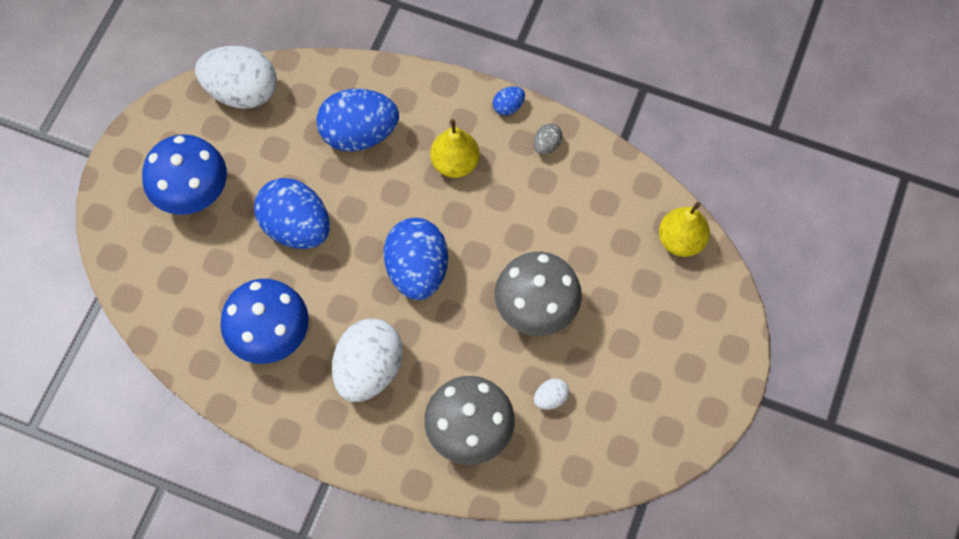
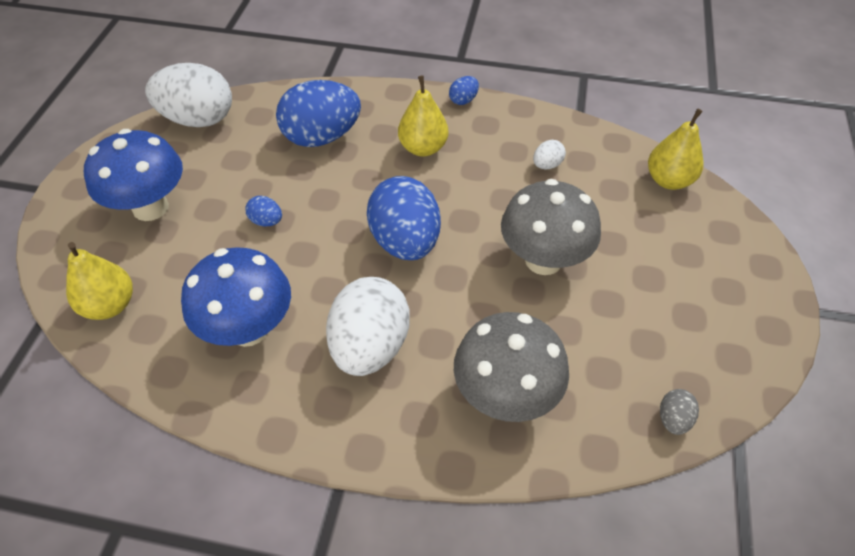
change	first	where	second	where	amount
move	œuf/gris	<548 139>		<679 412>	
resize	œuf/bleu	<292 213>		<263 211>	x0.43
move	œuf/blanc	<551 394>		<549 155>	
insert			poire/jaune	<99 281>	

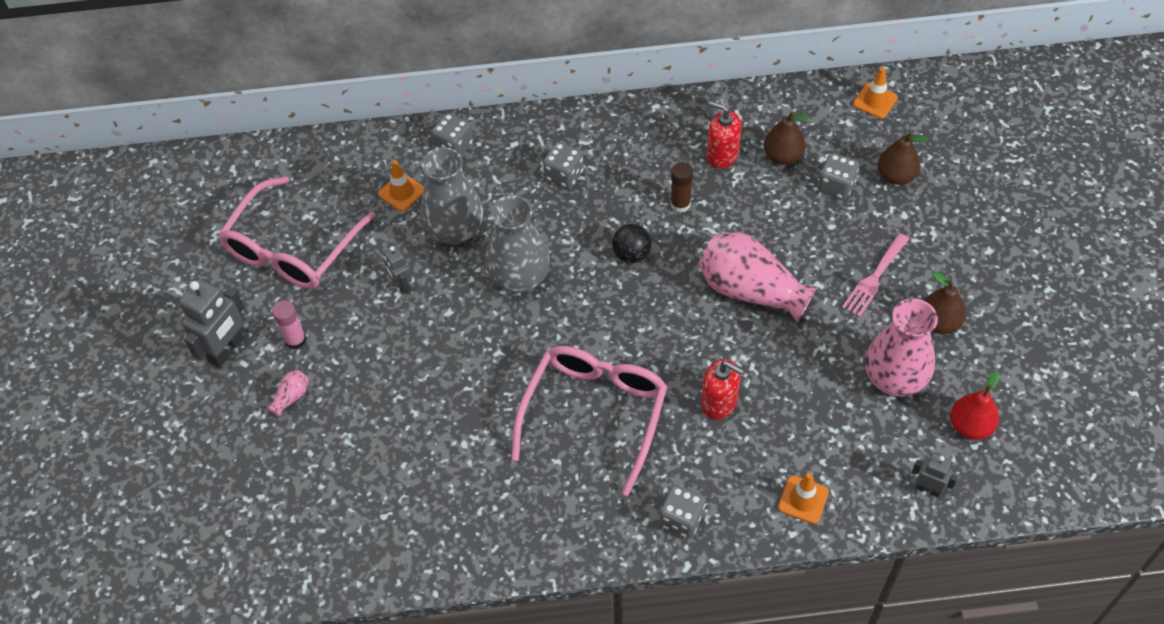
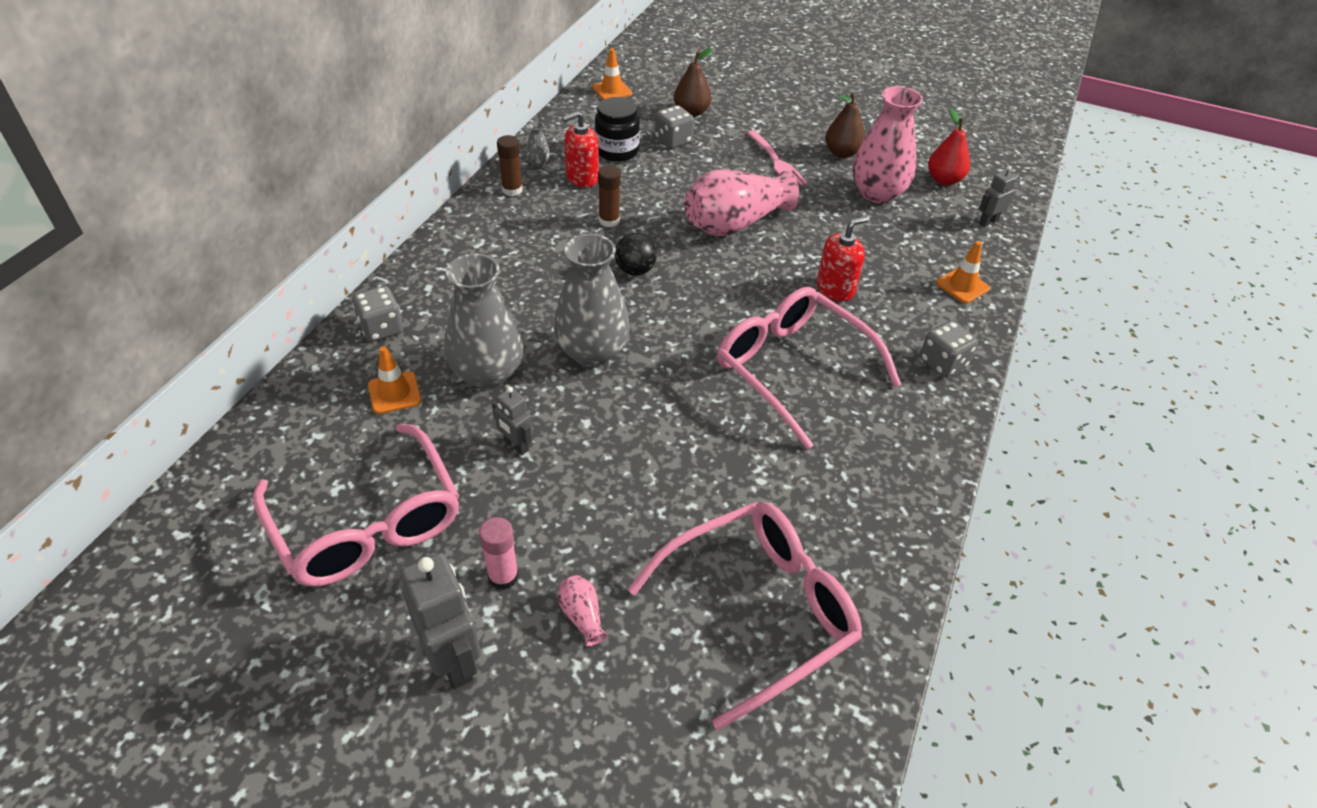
change	first	where	second	where	amount
replace	poire/marron	<786 138>	bocal/noir	<617 129>	
delete	dé/gris	<563 165>			
rotate	robot/gris	<397 269>		<512 420>	45 degrees clockwise
insert			bâton de colle/marron	<510 165>	
insert			lunettes/rose	<744 615>	

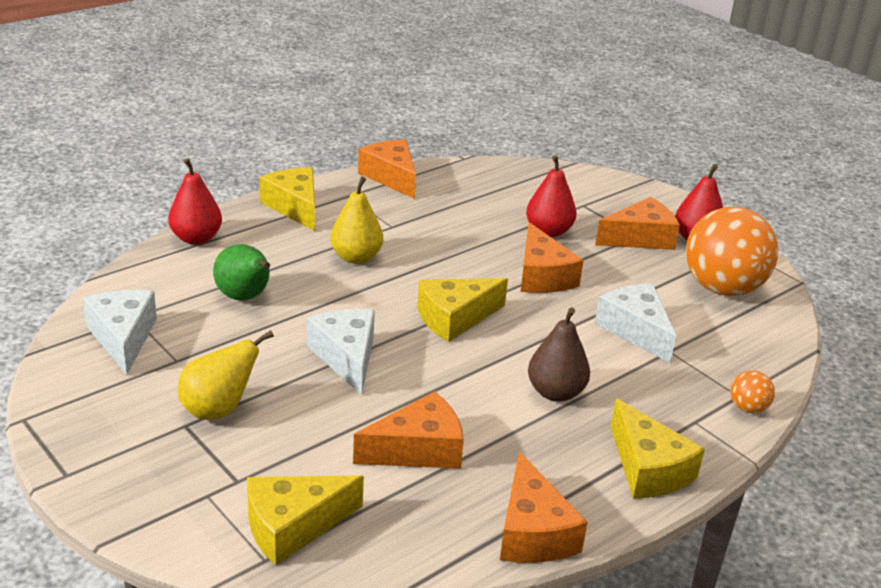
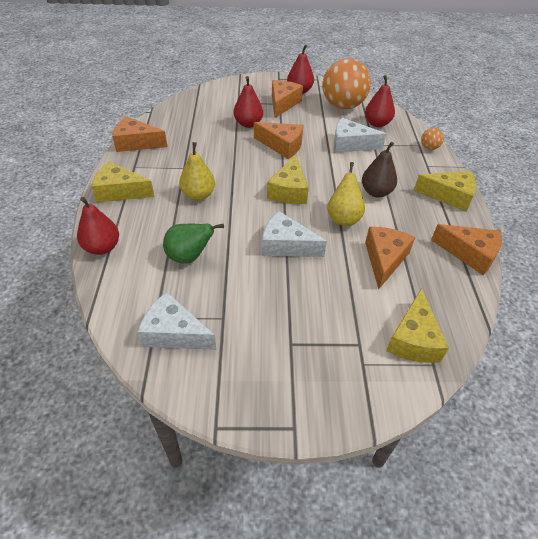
change	first	where	second	where	amount
move	poire/jaune	<226 375>		<346 194>	
insert			poire/rouge	<380 101>	

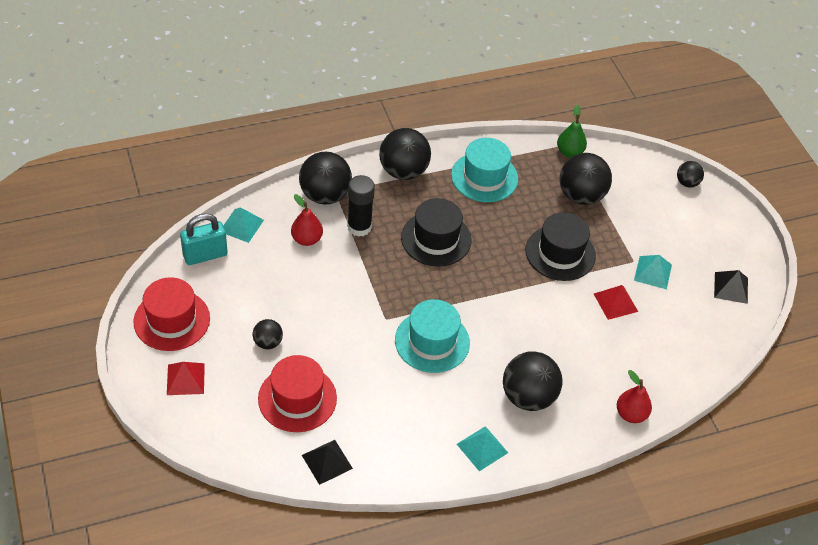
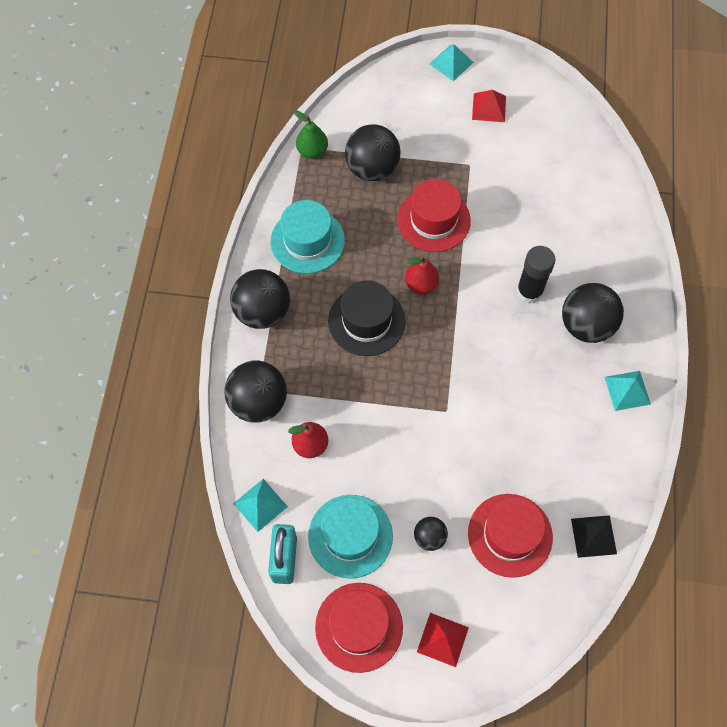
change	first	where	second	where	amount
delete	balle/noir	<690 174>			
move	bâton de colle/noir	<361 206>		<536 275>	
recolor	chapeau/noir	<561 247>	chapeau/rouge	<434 215>	
move	pyramide/turquoise	<653 272>		<452 62>	
delete	pyramide/noir	<731 287>			
move	pyramide/rouge	<616 302>		<489 106>	
move	chapeau/turquoise	<432 336>		<350 537>	
move	poire/rouge	<634 396>		<422 275>	

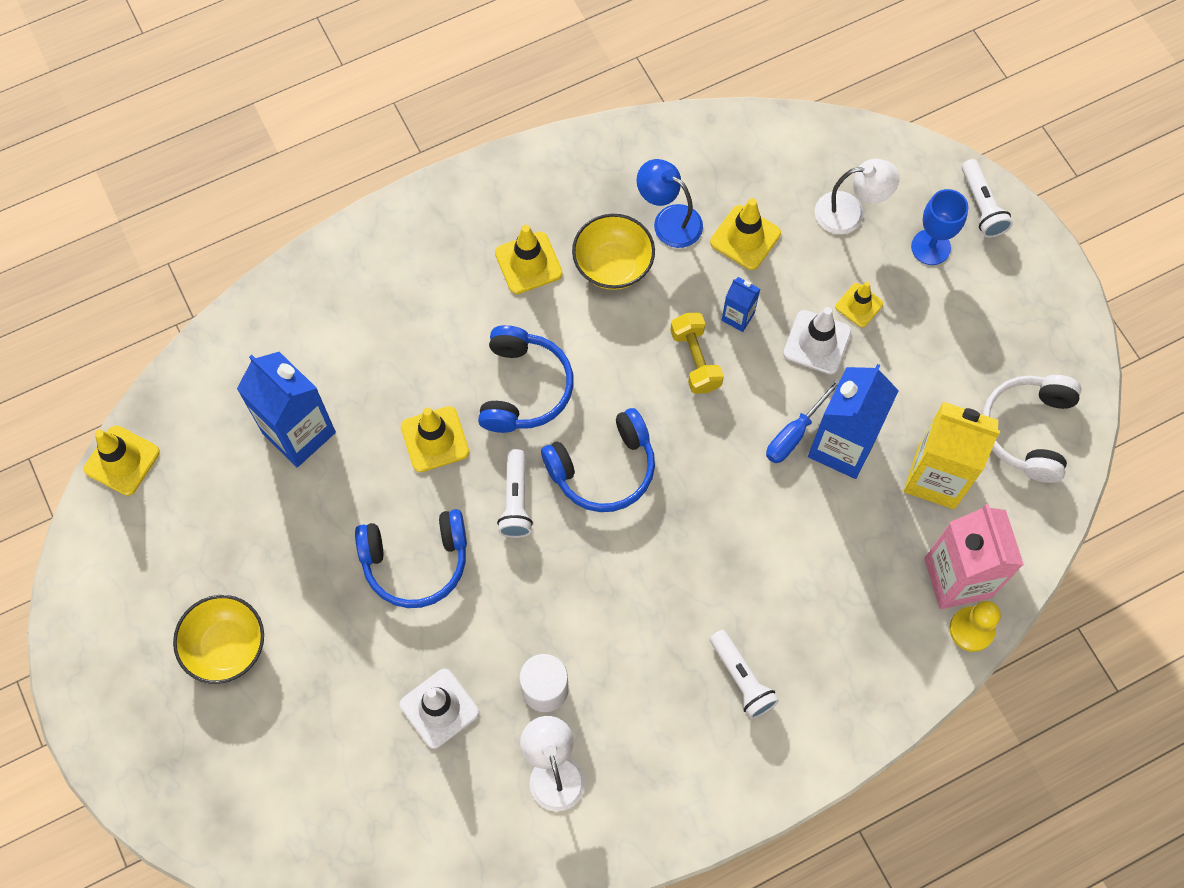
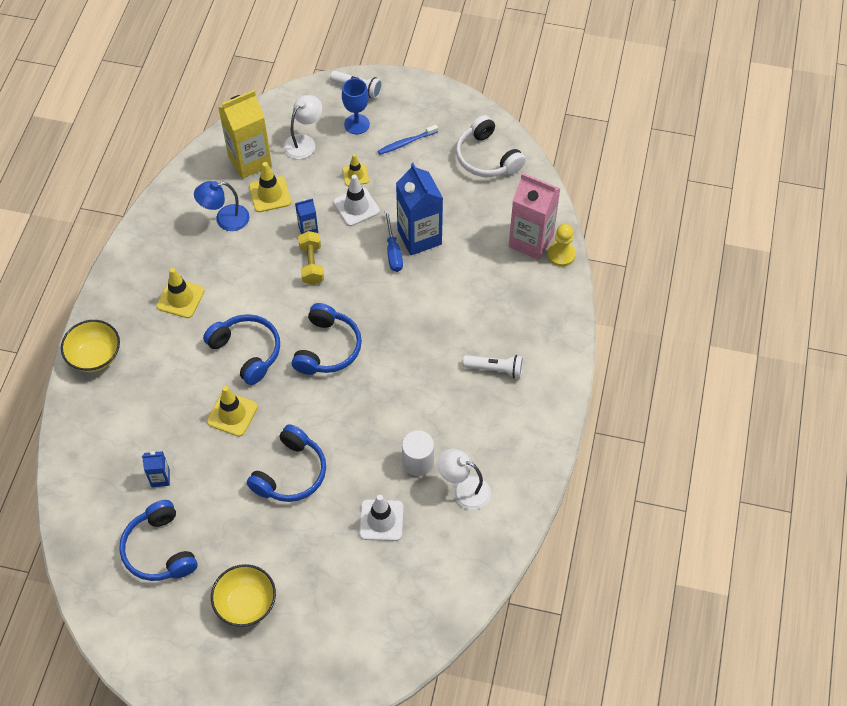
change	first	where	second	where	amount
move	bol/jaune	<613 252>		<90 346>	
rotate	haltère/jaune	<697 353>		<311 258>	60 degrees clockwise
resize	brique de lait/bleu	<286 409>		<156 469>	x0.48
move	brique de lait/jaune	<952 455>		<245 134>	
delete	cône de chantier/jaune	<122 461>			
delete	lampe de poche/blanc	<515 493>			
insert			brosse à dents/bleu	<408 140>	
insert			casque audio/bleu	<158 540>	

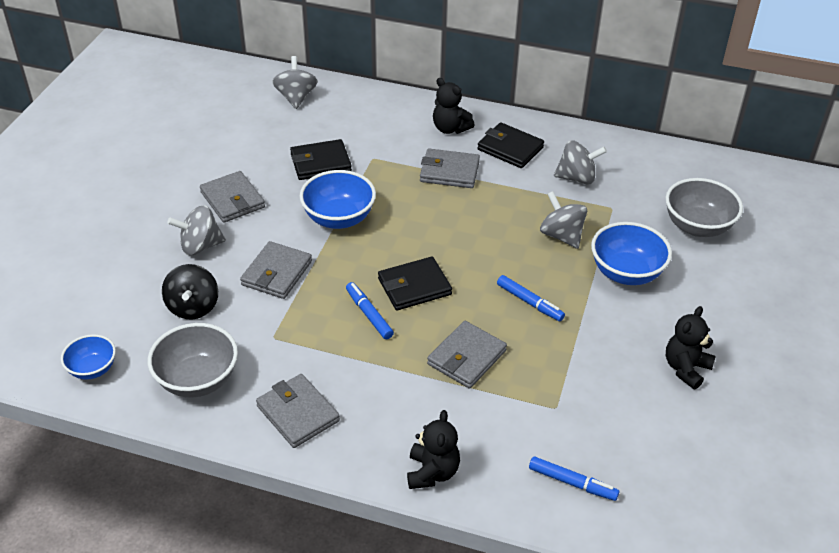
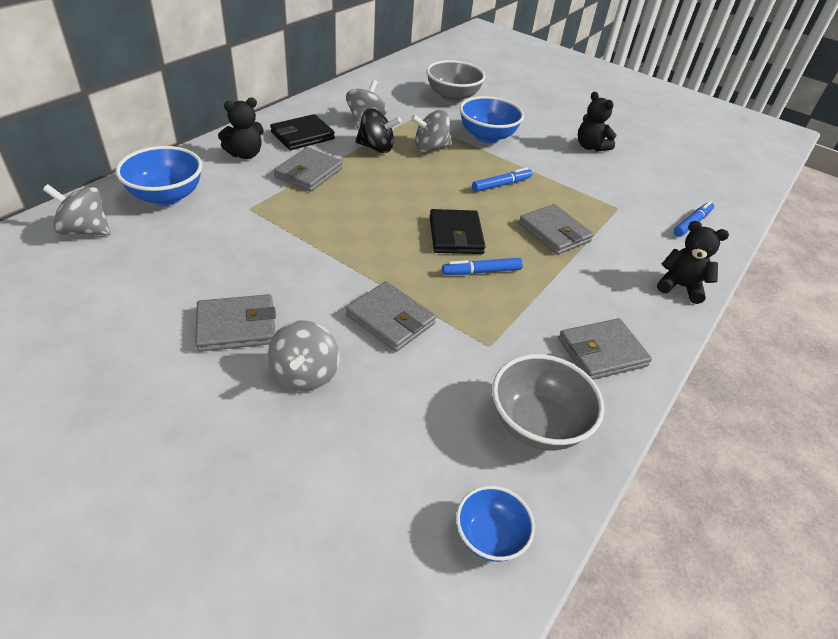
change	first	where	second	where	amount
delete	portefeuille/noir	<321 159>			
move	bol/bleu	<337 199>		<159 176>	
move	toupie/noir	<190 291>		<378 130>	

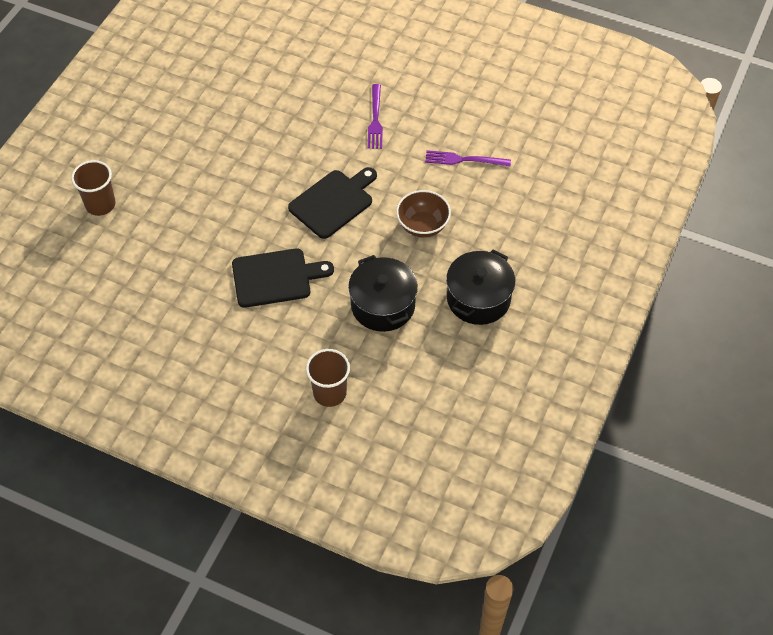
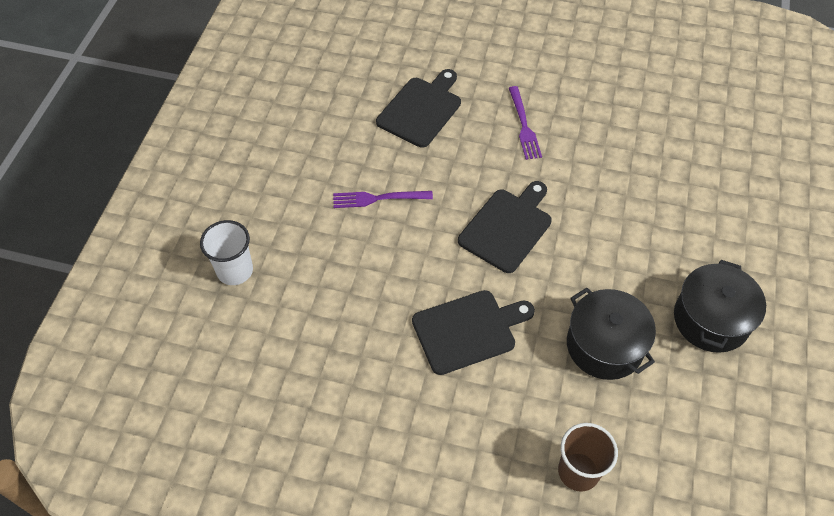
change	first	where	second	where	amount
move	fourchette/violet	<468 158>		<383 199>	
recolor	gobelet/marron	<93 188>	gobelet/blanc	<226 252>	
delete	bol/marron	<423 214>			
insert			planche à découper/noir	<418 108>	

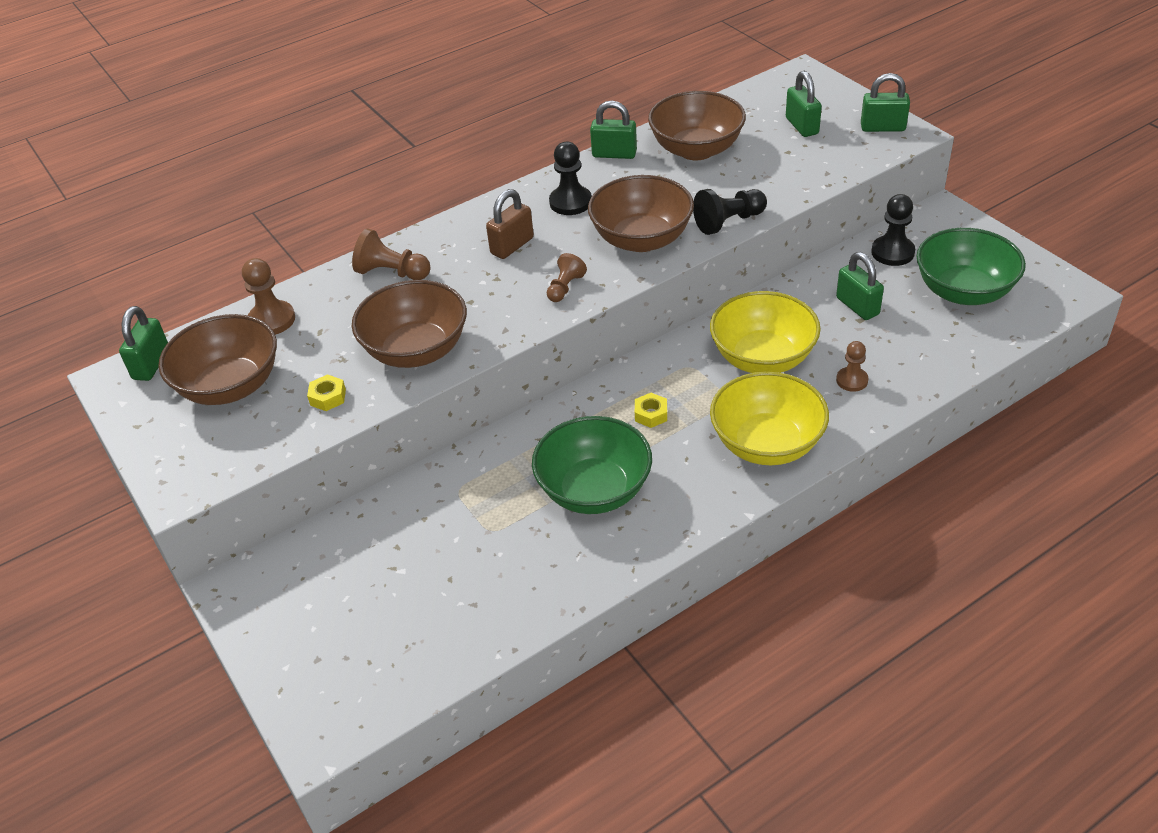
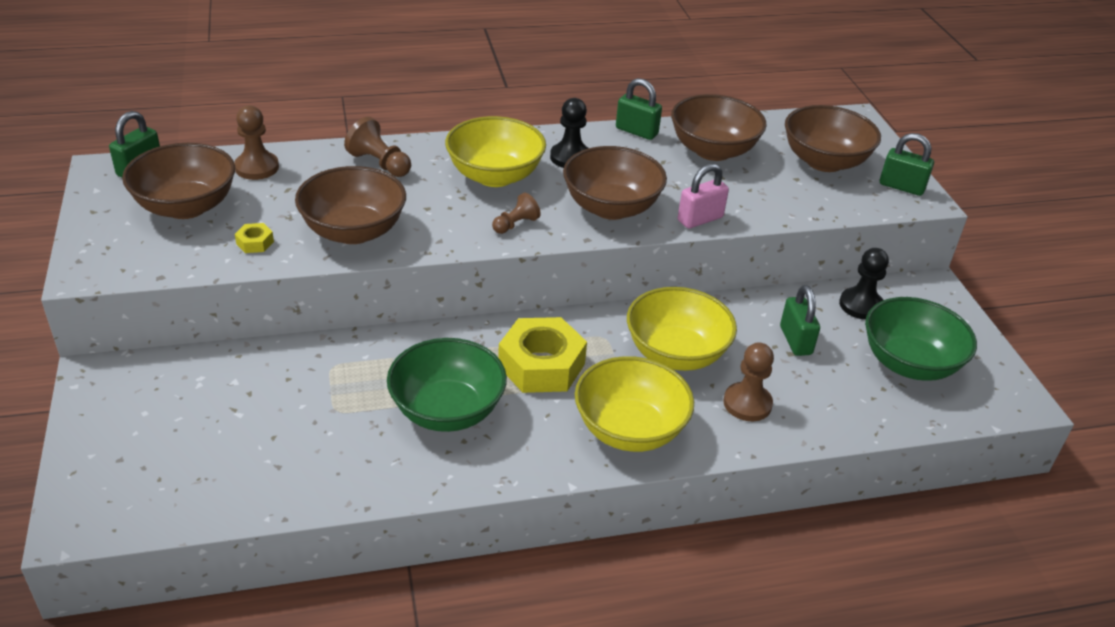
change	first	where	second	where	amount
replace	cadenas/vert	<804 104>	bol/marron	<833 138>	
replace	cadenas/marron	<510 224>	bol/jaune	<495 151>	
replace	pion/noir	<730 212>	cadenas/rose	<703 196>	
resize	pion/marron	<852 366>		<748 382>	x1.51
resize	écrou/jaune	<651 410>		<542 355>	x2.37

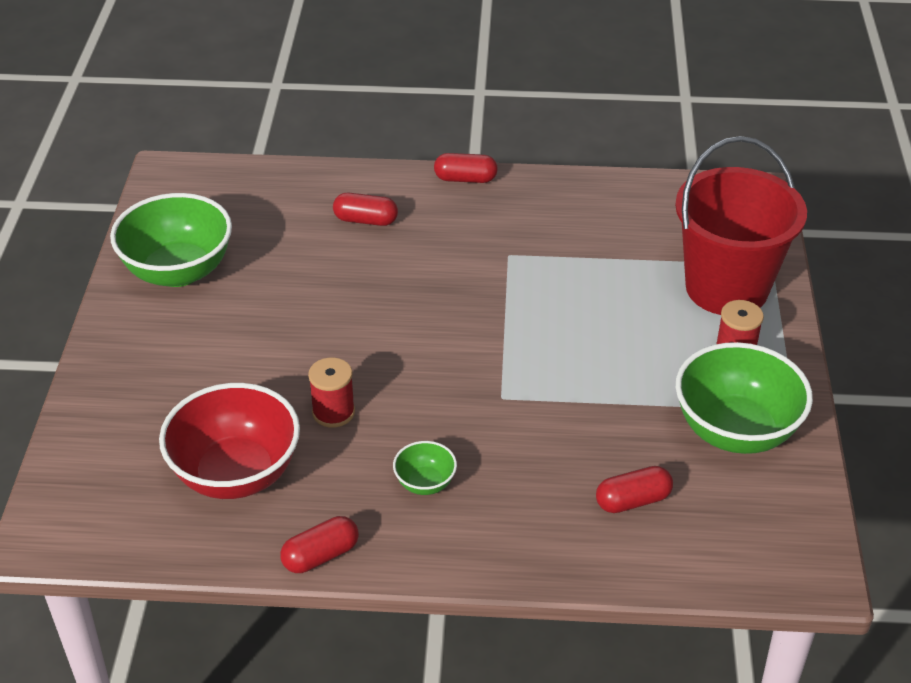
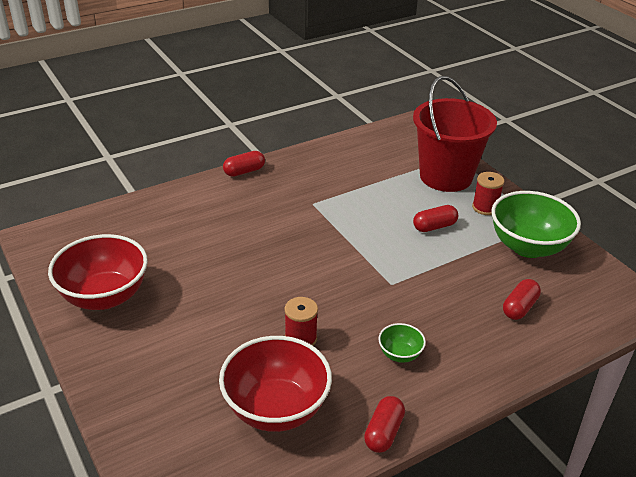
change	first	where	second	where	amount
recolor	bol/vert	<171 240>	bol/rouge	<98 272>	
move	gélule/rouge	<365 209>		<435 218>	

